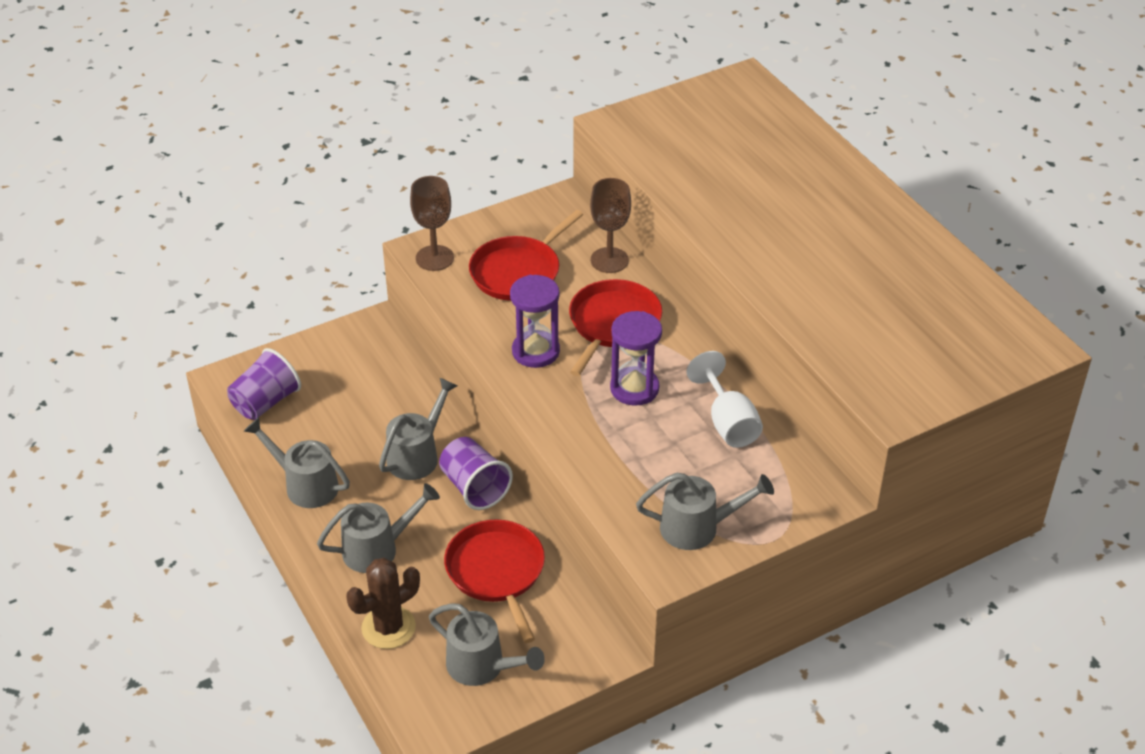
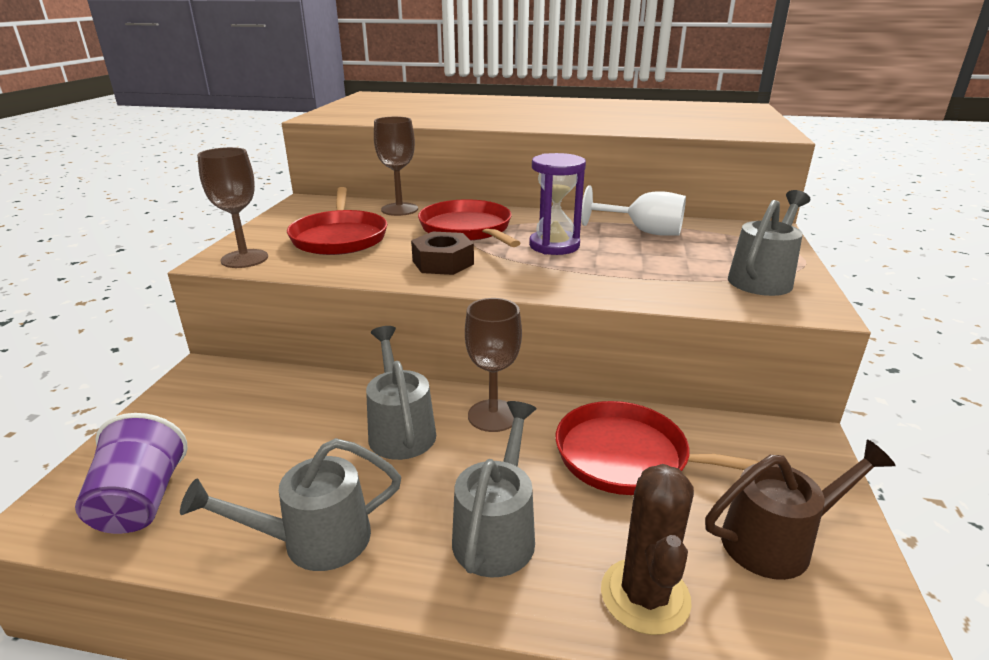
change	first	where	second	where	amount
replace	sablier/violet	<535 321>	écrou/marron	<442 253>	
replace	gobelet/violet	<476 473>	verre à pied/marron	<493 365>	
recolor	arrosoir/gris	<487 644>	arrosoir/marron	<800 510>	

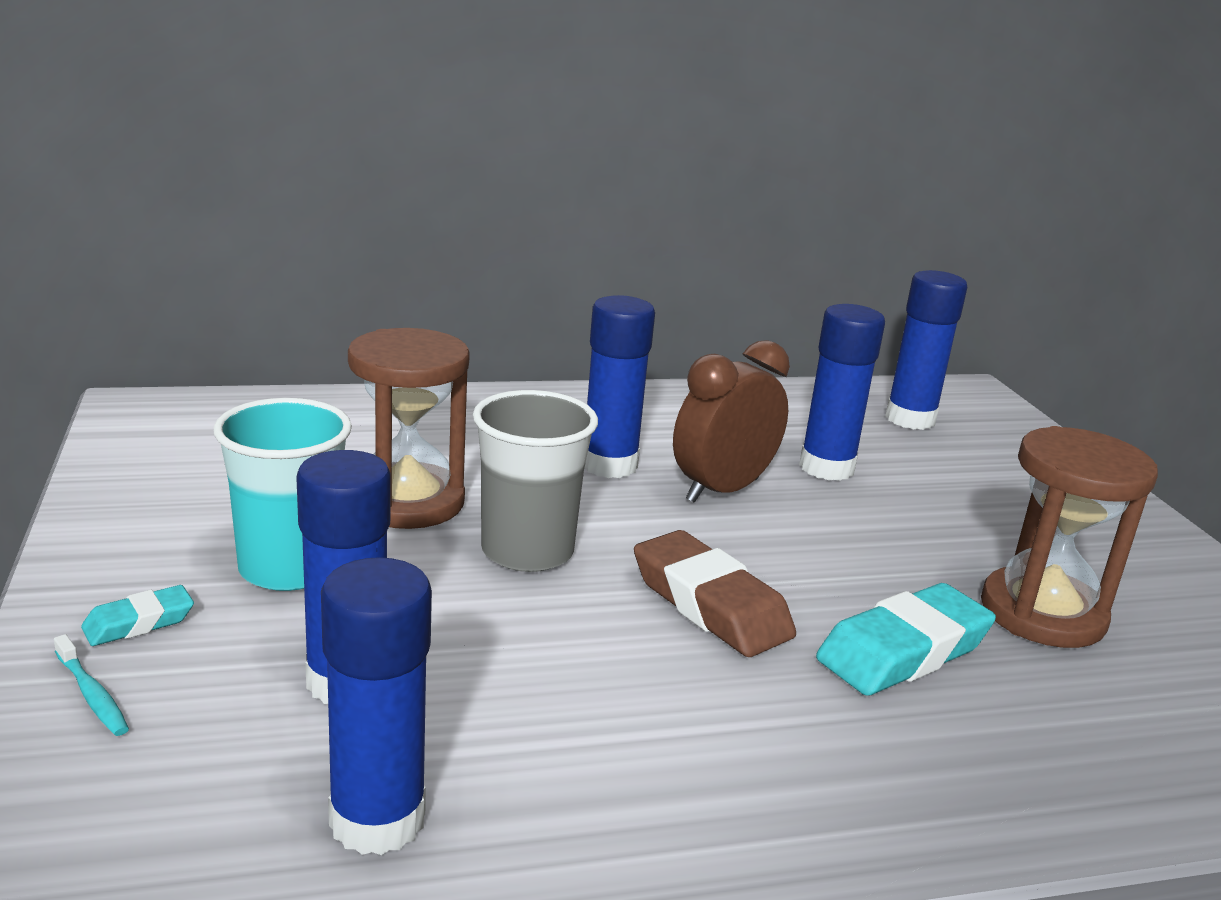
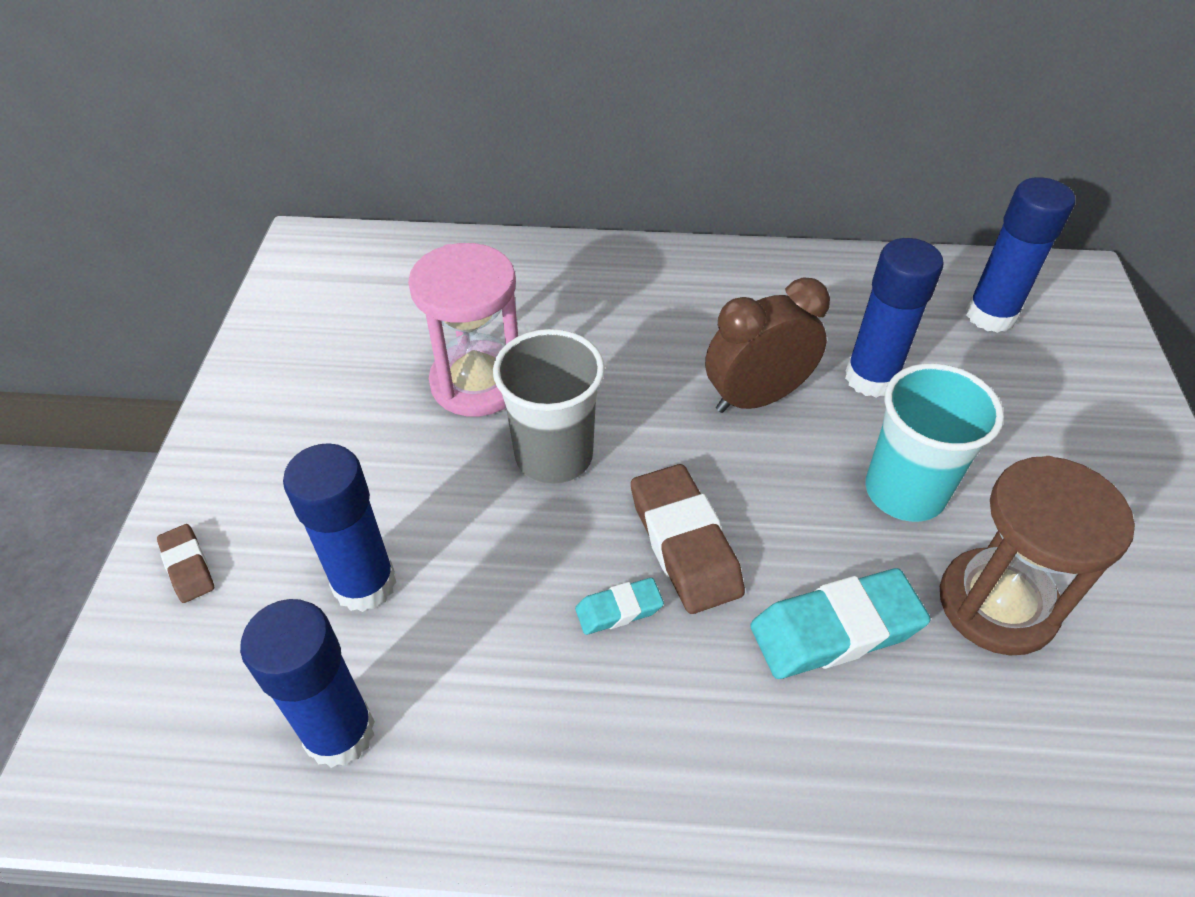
change	first	where	second	where	amount
delete	bâton de colle/bleu	<619 386>			
recolor	sablier/marron	<409 428>	sablier/rose	<463 329>	
move	gobelet/turquoise	<282 494>		<934 442>	
move	gomme/turquoise	<137 615>		<619 606>	
replace	brosse à dents/turquoise	<91 685>	gomme/marron	<185 563>	

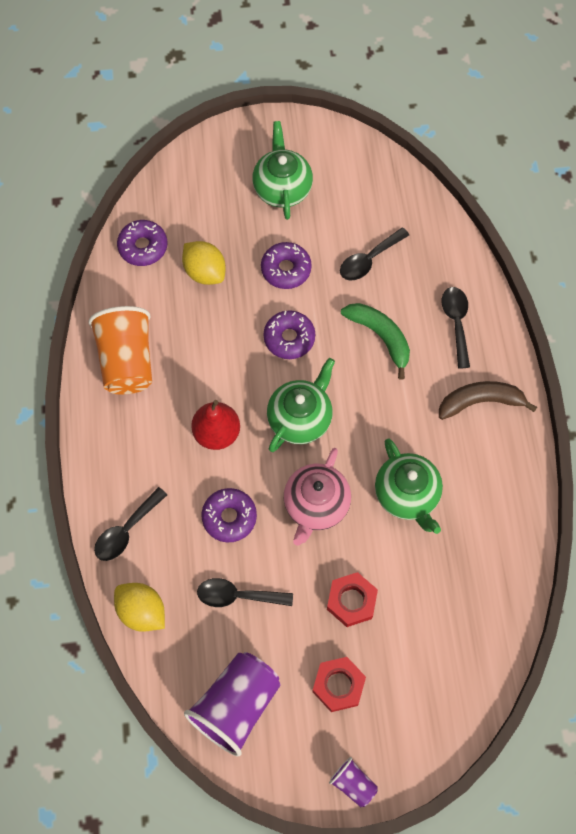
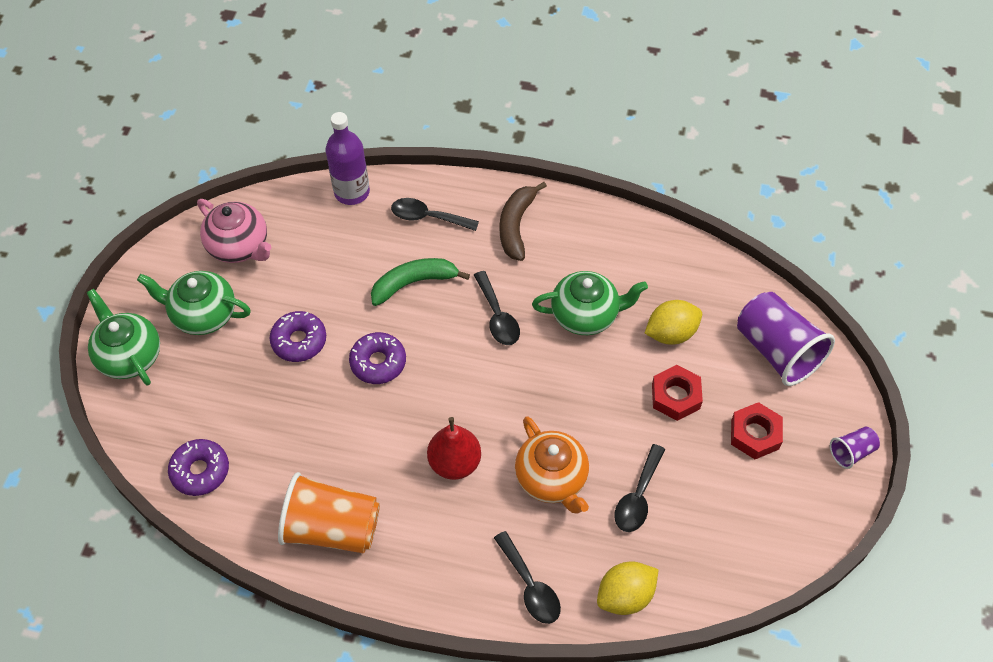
change	first	where	second	where	amount
move	cuillère/noir	<374 253>		<497 308>	
move	citron/jaune	<204 263>		<673 322>	
move	théière/vert	<301 405>		<123 337>	
move	théière/rose	<317 497>		<234 231>	
replace	beignet/violet	<229 515>	théière/orange	<552 465>	
move	gobelet/violet	<232 704>		<786 339>	
insert			bouteille/violet	<347 158>	

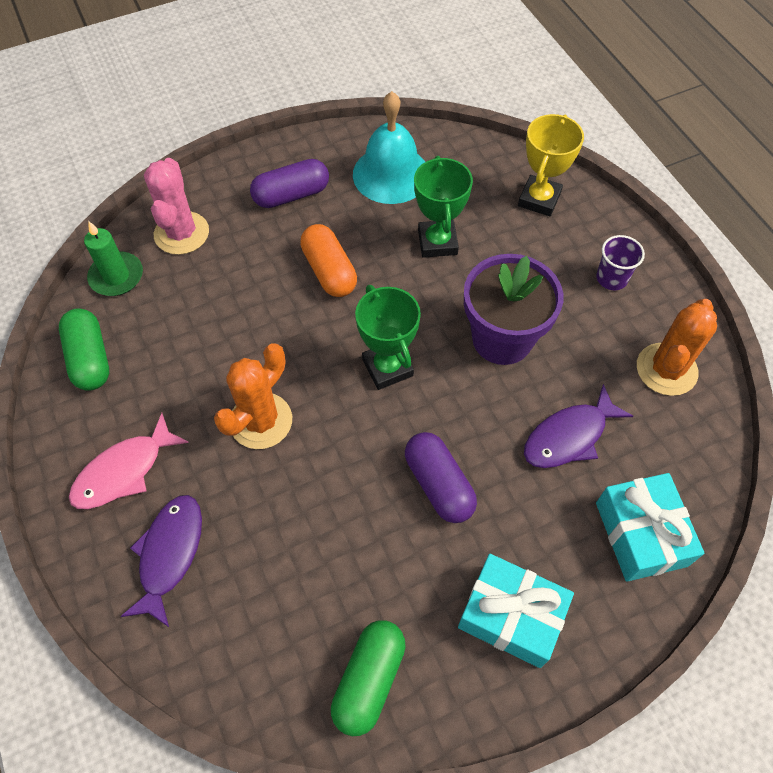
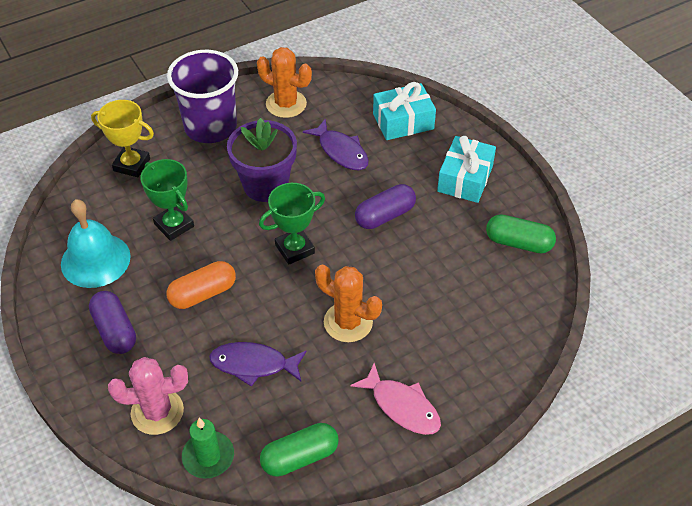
change	first	where	second	where	amount
rotate	trophée/vert	<443 207>		<167 200>	60 degrees clockwise
resize	gobelet/violet	<620 262>		<202 96>	x2.27
move	poisson/violet	<161 561>		<258 364>	

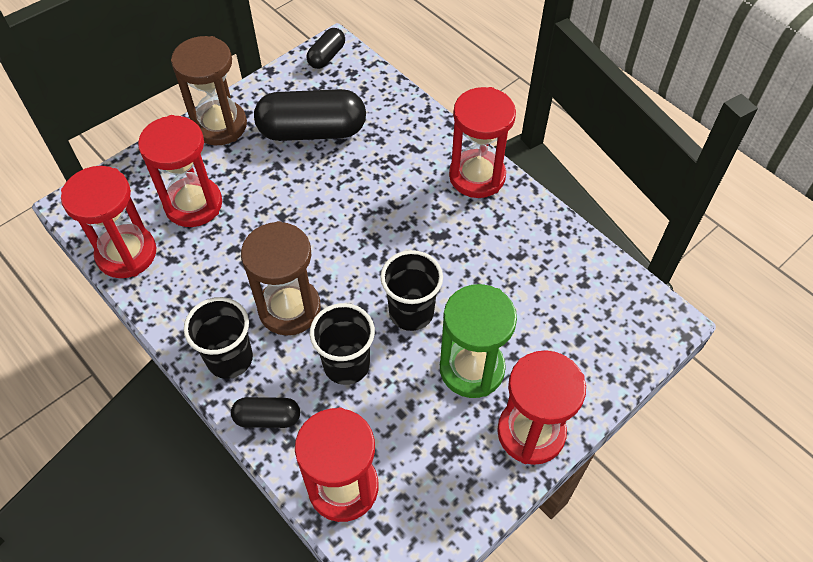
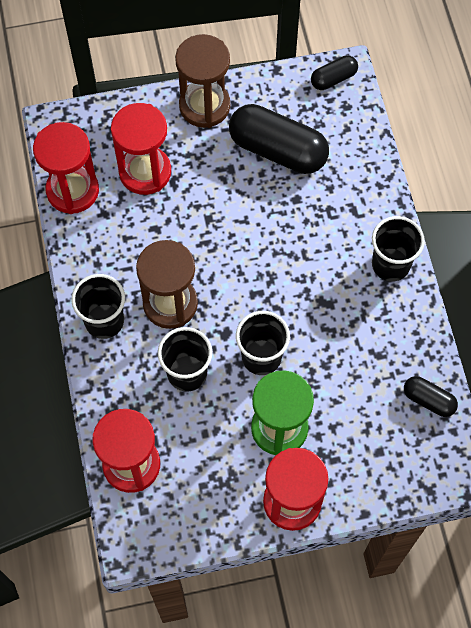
change	first	where	second	where	amount
replace	sablier/rouge	<482 142>	gobelet/noir	<398 249>	
move	gélule/noir	<265 412>		<431 396>	

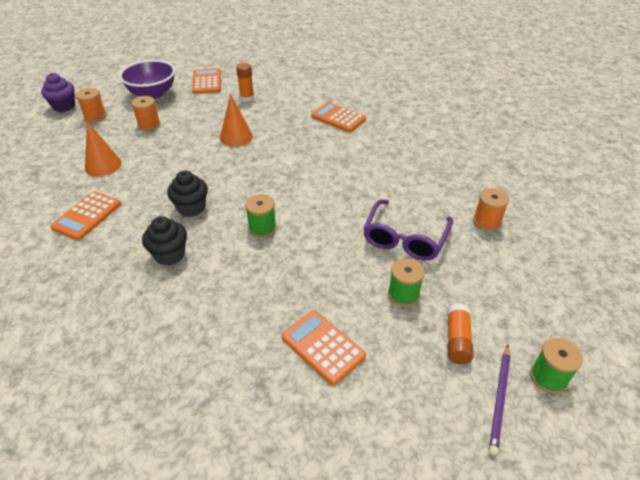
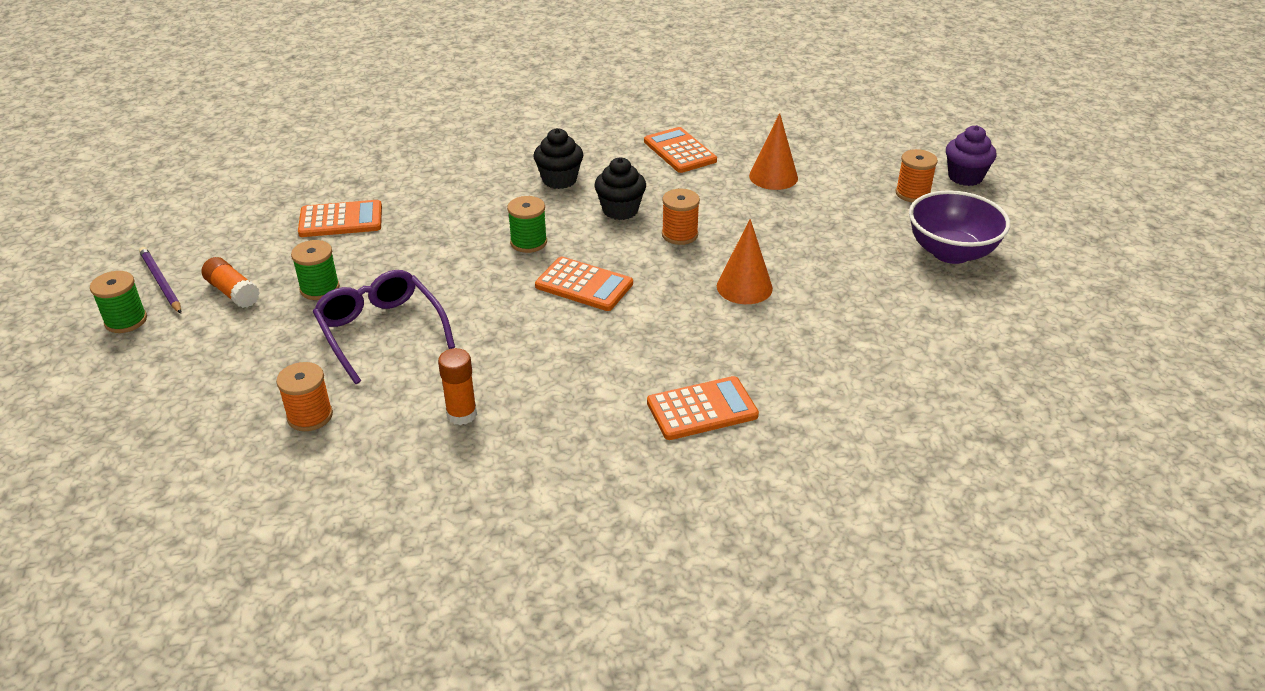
change	first	where	second	where	amount
move	bâton de colle/orange	<245 82>		<457 386>	
move	calculatrice/orange	<206 81>		<584 284>	
move	bobine/orange	<145 113>		<681 216>	

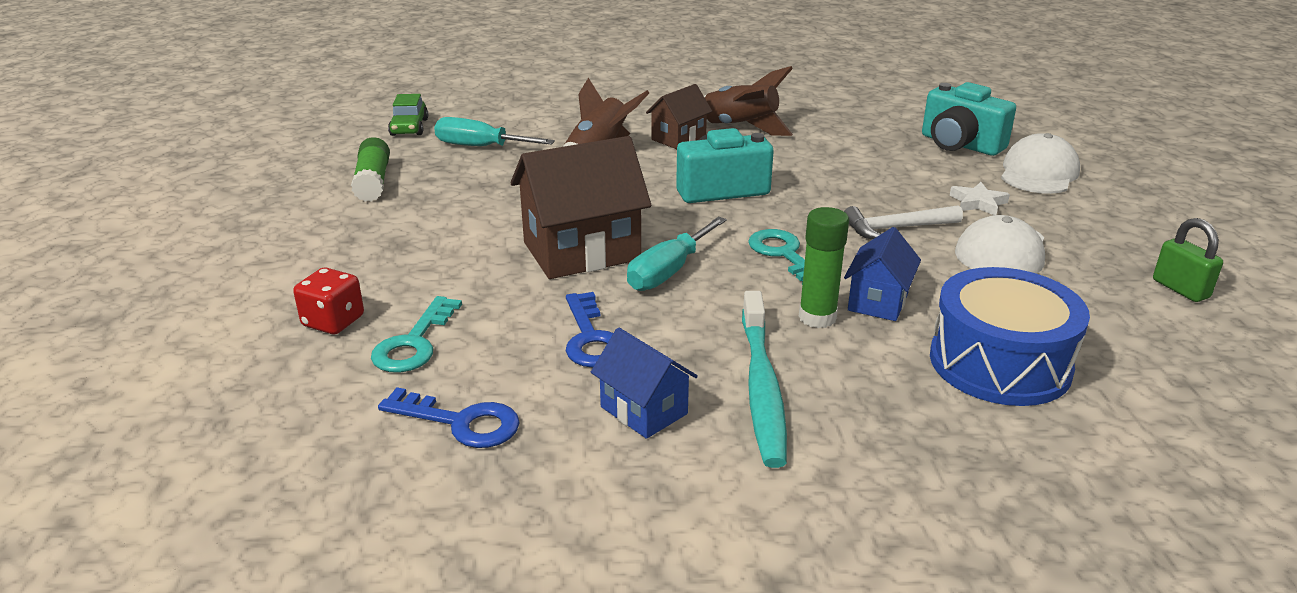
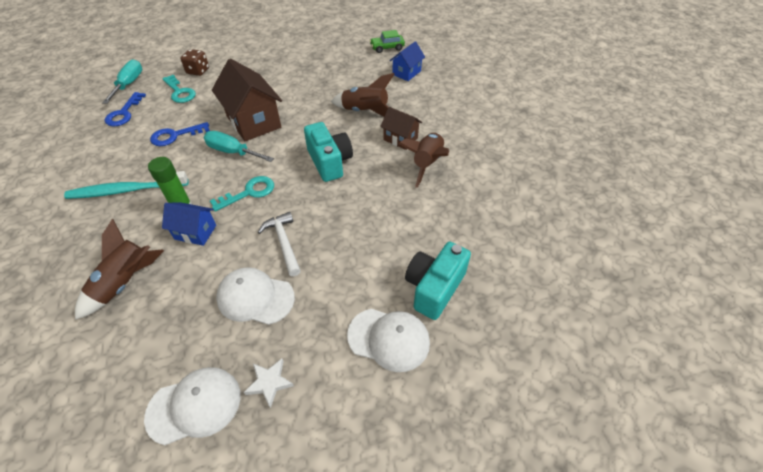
change	first	where	second	where	amount
move	tournevis/turquoise	<494 131>		<122 81>	
delete	bâton de colle/vert	<370 169>			
move	étoile/blanc	<980 198>		<269 383>	
replace	cadenas/vert	<1188 260>	casquette/blanc	<192 406>	
replace	tambour/bleu	<1010 336>	fusée/marron	<119 269>	
recolor	dé/rouge	<328 301>	dé/marron	<194 62>	
rotate	clé/turquoise	<416 334>		<179 89>	135 degrees counterclockwise
move	maison/bleu	<644 383>		<407 61>	

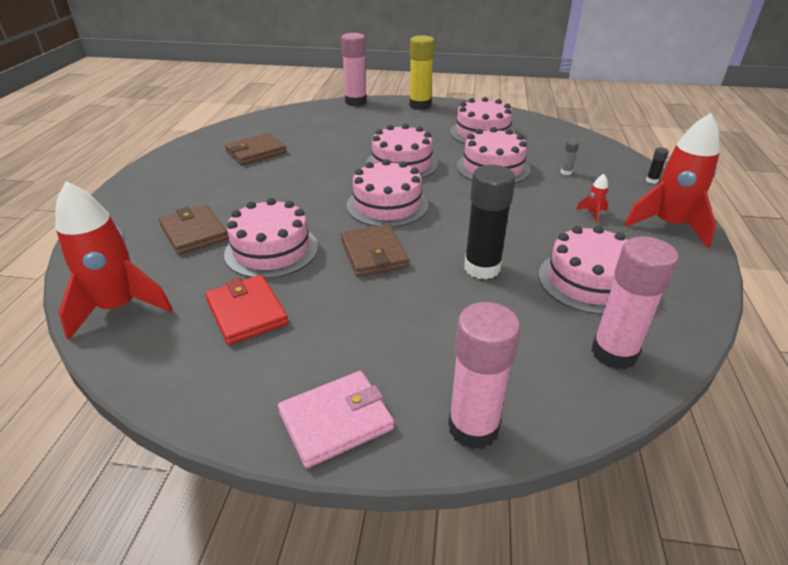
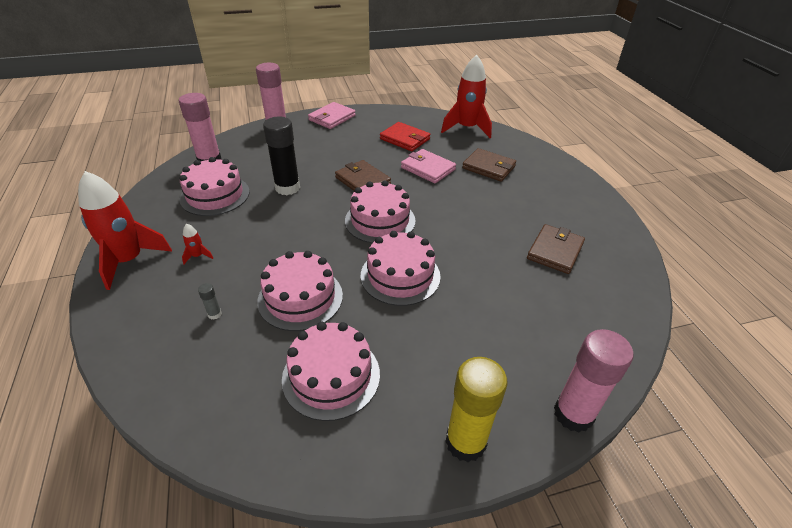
change	first	where	second	where	amount
delete	bâton de colle/noir	<657 165>			
replace	gâteau/rose	<271 238>	portefeuille/rose	<428 166>	

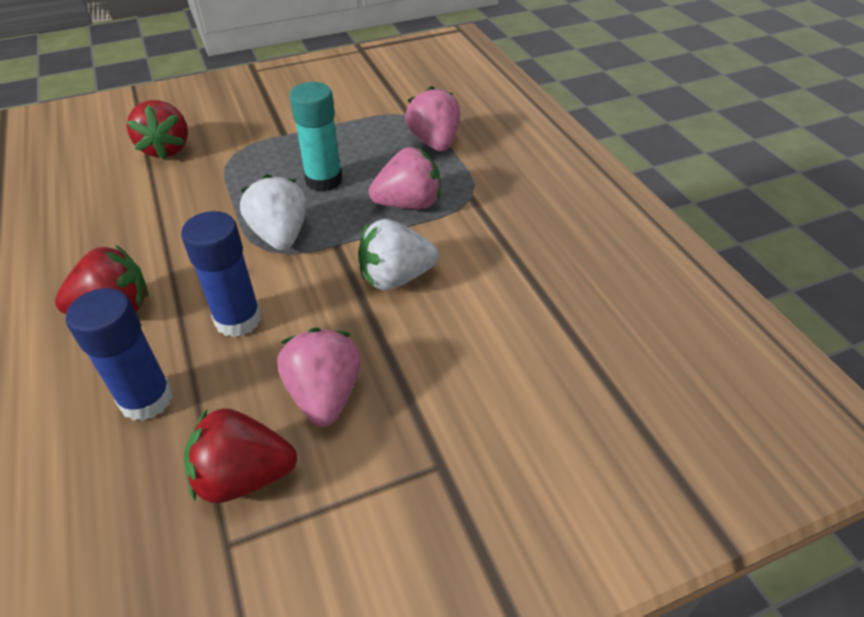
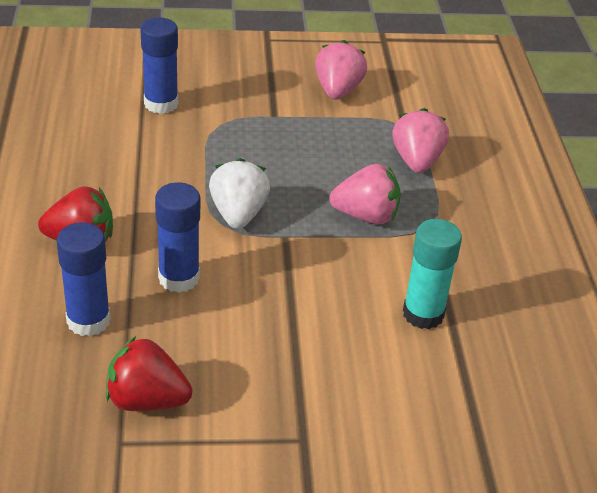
change	first	where	second	where	amount
move	bâton de colle/turquoise	<316 137>		<432 274>	
replace	fraise/rouge	<157 130>	bâton de colle/bleu	<159 65>	
delete	fraise/blanc	<398 254>			
move	fraise/rose	<319 377>		<341 69>	

